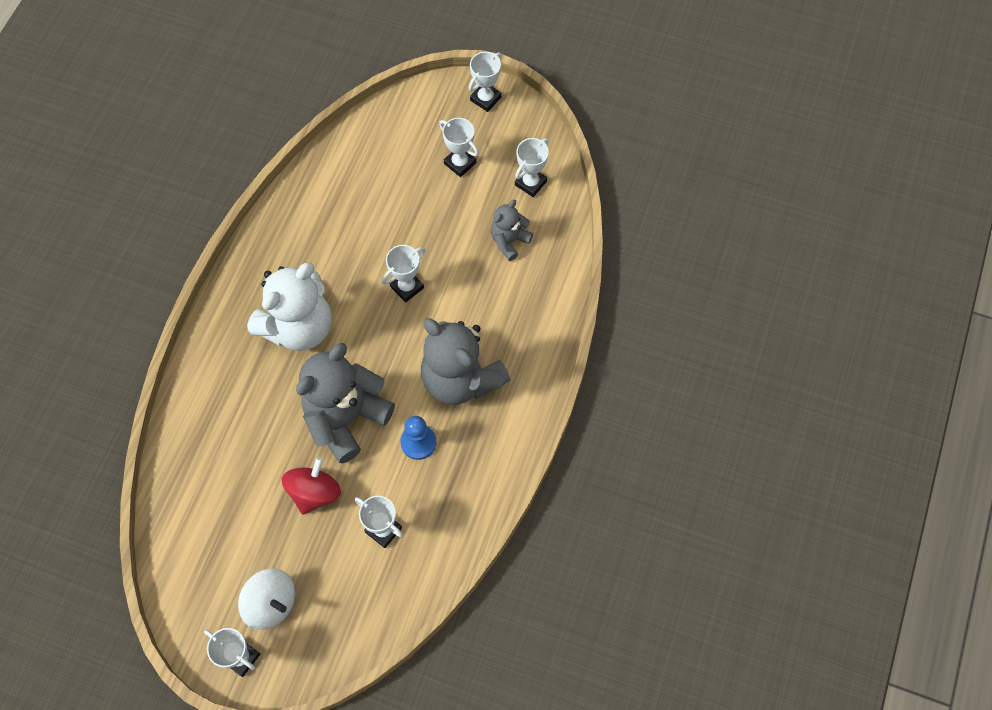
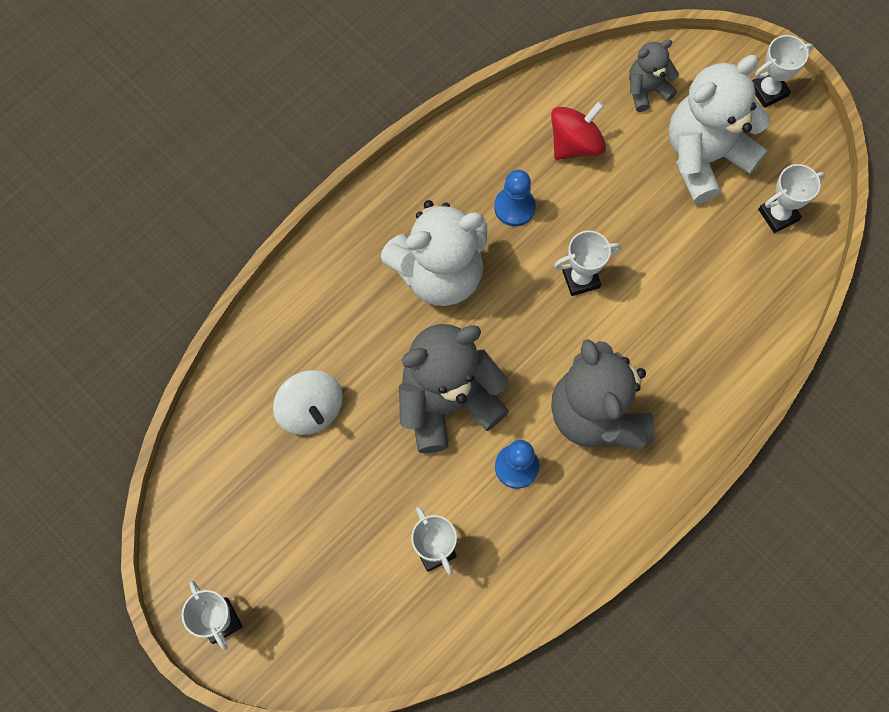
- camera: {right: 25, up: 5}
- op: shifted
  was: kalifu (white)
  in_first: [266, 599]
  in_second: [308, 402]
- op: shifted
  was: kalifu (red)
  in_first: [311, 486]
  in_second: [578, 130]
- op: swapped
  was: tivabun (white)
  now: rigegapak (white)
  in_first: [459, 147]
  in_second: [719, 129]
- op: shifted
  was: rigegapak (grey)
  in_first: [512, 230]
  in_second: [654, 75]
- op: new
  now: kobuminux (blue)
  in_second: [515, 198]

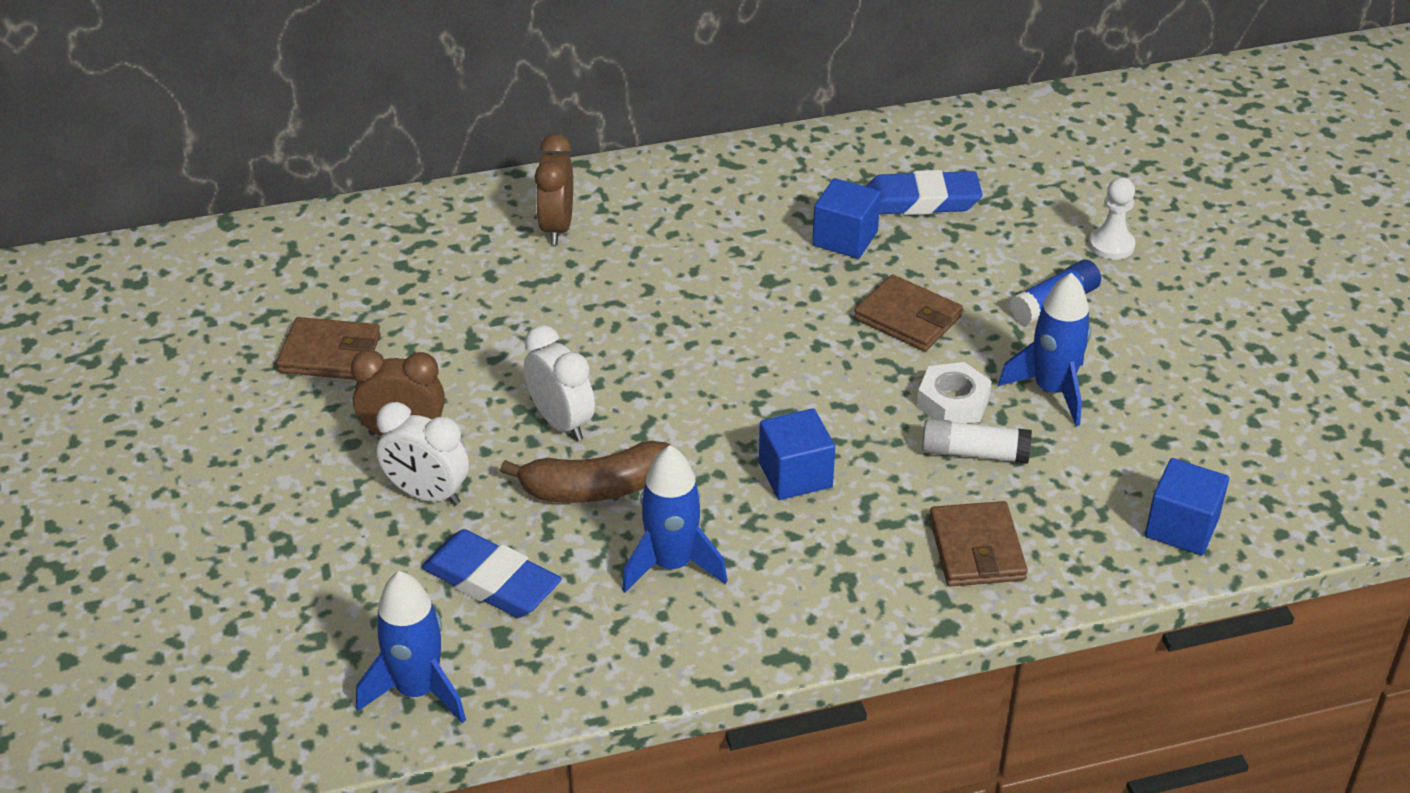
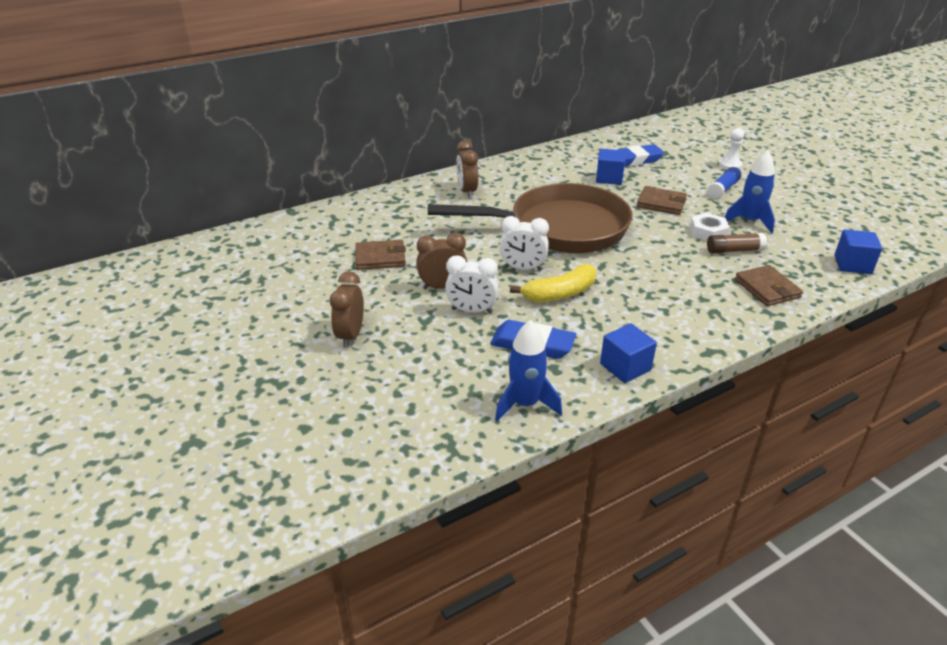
- camera: {right: -15, up: -5}
- op: repainted
  was: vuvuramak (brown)
  now: vuvuramak (yellow)
  in_first: [585, 472]
  in_second: [553, 283]
- op: rotated
  was: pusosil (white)
  in_first: [559, 383]
  in_second: [524, 243]
  clockwise: 150
- op: gone
  was: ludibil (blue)
  in_first: [674, 519]
- op: shifted
  was: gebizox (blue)
  in_first: [797, 454]
  in_second: [628, 353]
- op: repainted
  was: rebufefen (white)
  now: rebufefen (brown)
  in_first: [977, 441]
  in_second: [737, 243]
- op: new
  now: pusosil (brown)
  in_second: [347, 309]
- op: new
  now: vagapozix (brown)
  in_second: [530, 218]

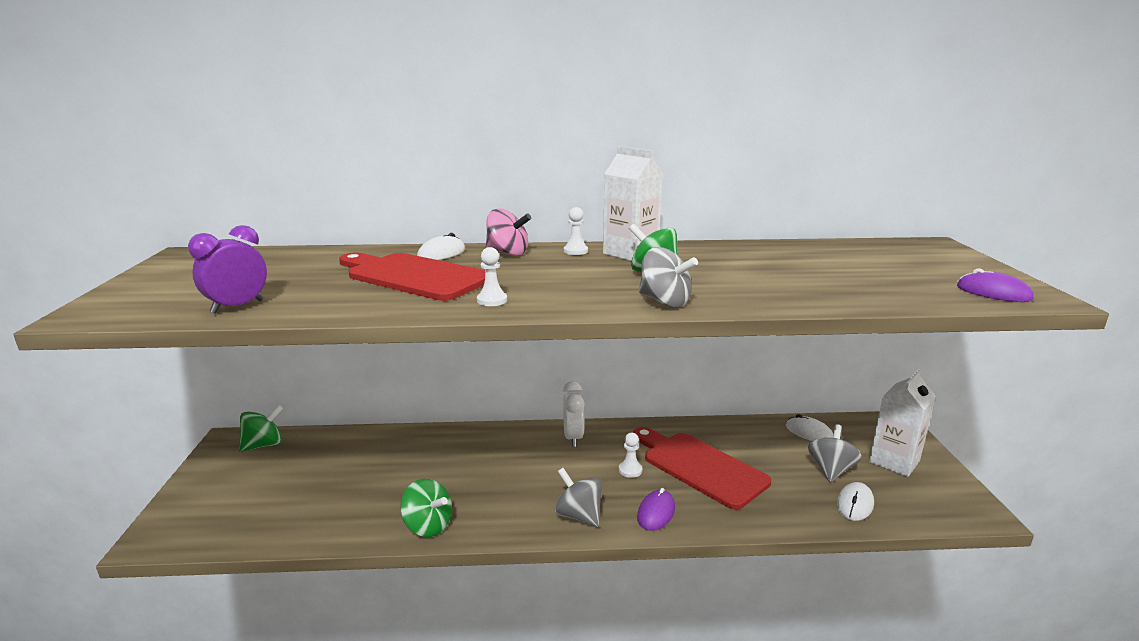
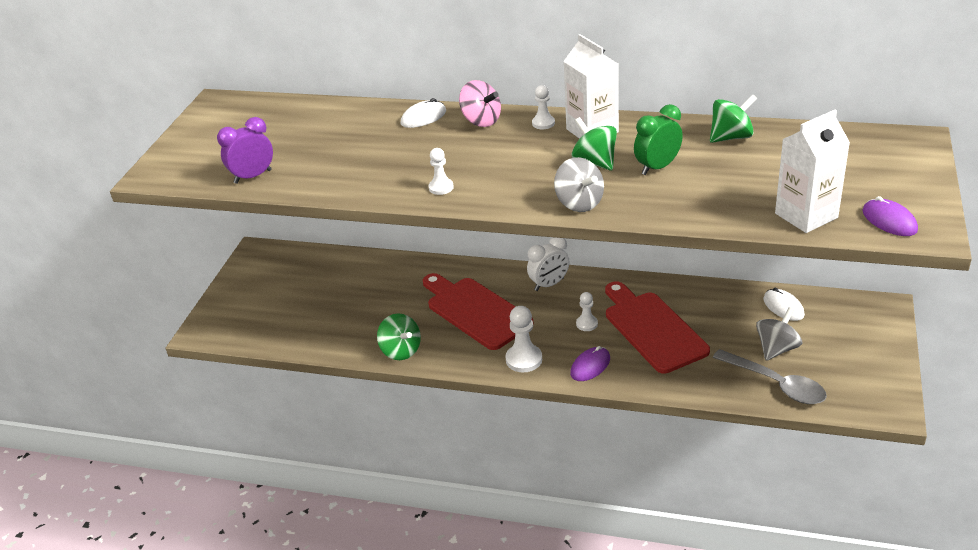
- camera: {right: 20, up: 15}
- op: shifted
  was: kalifu (green)
  in_first: [261, 428]
  in_second: [733, 118]
- op: shifted
  was: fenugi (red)
  in_first: [412, 277]
  in_second: [478, 311]
- op: swapped
  was: kalifu (grey)
  now: kobuminux (white)
  in_first: [578, 497]
  in_second: [523, 339]
- op: rotated
  was: pusosil (white)
  in_first: [574, 414]
  in_second: [548, 264]
  clockwise: 45
- op: swapped
  was: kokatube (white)
  now: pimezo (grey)
  in_first: [855, 501]
  in_second: [770, 376]
- op: shifted
  was: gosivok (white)
  in_first: [902, 423]
  in_second: [812, 171]
- op: new
  now: pusosil (green)
  in_second: [658, 139]

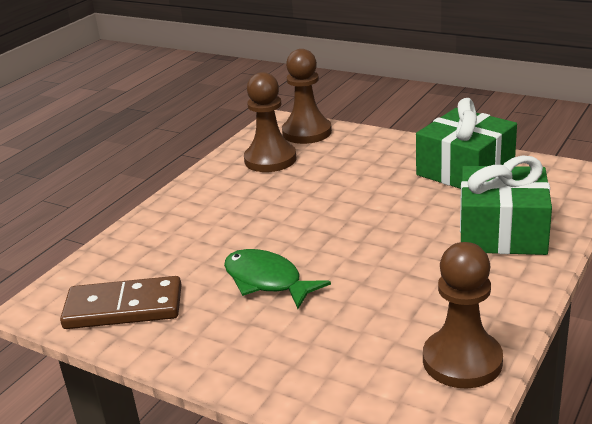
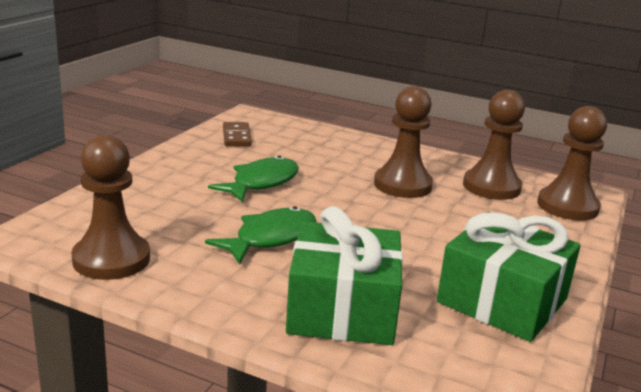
- camera: {right: 80, up: -5}
- op: scaled
  was: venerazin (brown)
  in_first: [120, 302]
  in_second: [237, 134]
  ratio: 0.61
- op: new
  now: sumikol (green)
  in_second: [260, 235]
- op: new
  now: kobuminux (brown)
  in_second: [403, 142]

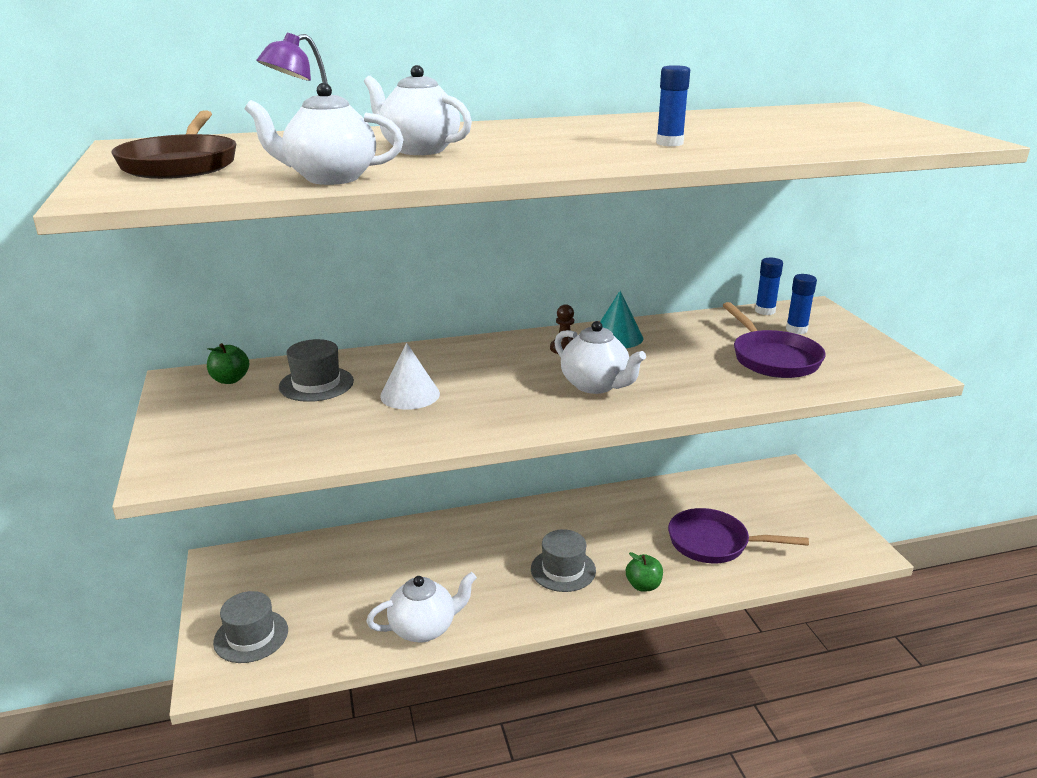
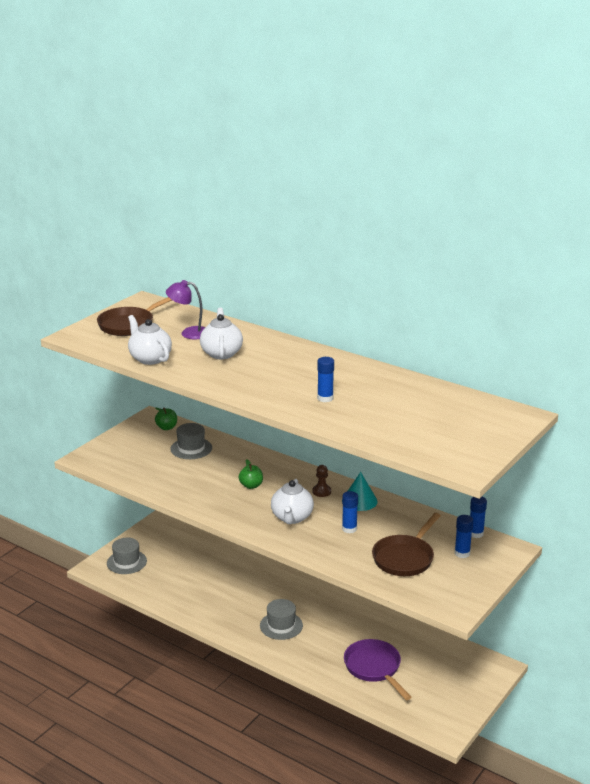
- camera: {right: 50, up: 0}
- op: gone
  was: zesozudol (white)
  in_first: [421, 607]
- op: gone
  was: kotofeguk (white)
  in_first: [410, 376]
- op: shifted
  was: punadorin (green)
  in_first: [644, 572]
  in_second: [251, 474]
- op: repainted
  was: vagapozix (purple)
  now: vagapozix (brown)
  in_first: [774, 340]
  in_second: [406, 544]
- op: new
  now: rebufefen (blue)
  in_second: [350, 512]

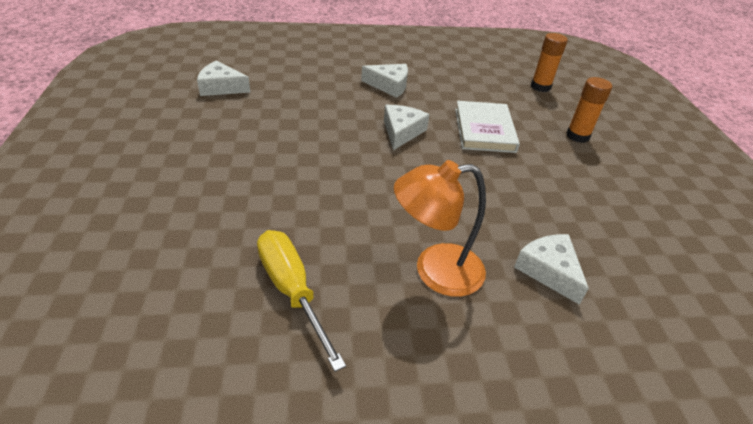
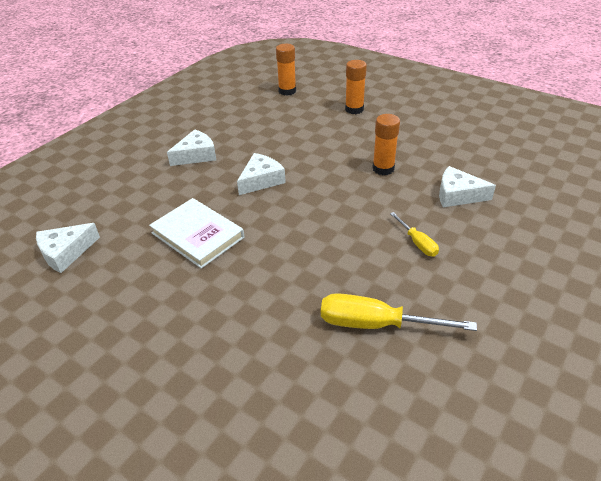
- camera: {right: -45, up: 0}
- op: rotated
  was: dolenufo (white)
  in_first: [407, 127]
  in_second: [261, 174]
  clockwise: 75
- op: swapped
  was: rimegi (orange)
  now: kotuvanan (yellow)
  in_first: [440, 228]
  in_second: [414, 234]
- op: shifted
  was: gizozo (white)
  in_first: [487, 127]
  in_second: [196, 233]
- op: new
  now: rebufefen (orange)
  in_second: [386, 144]

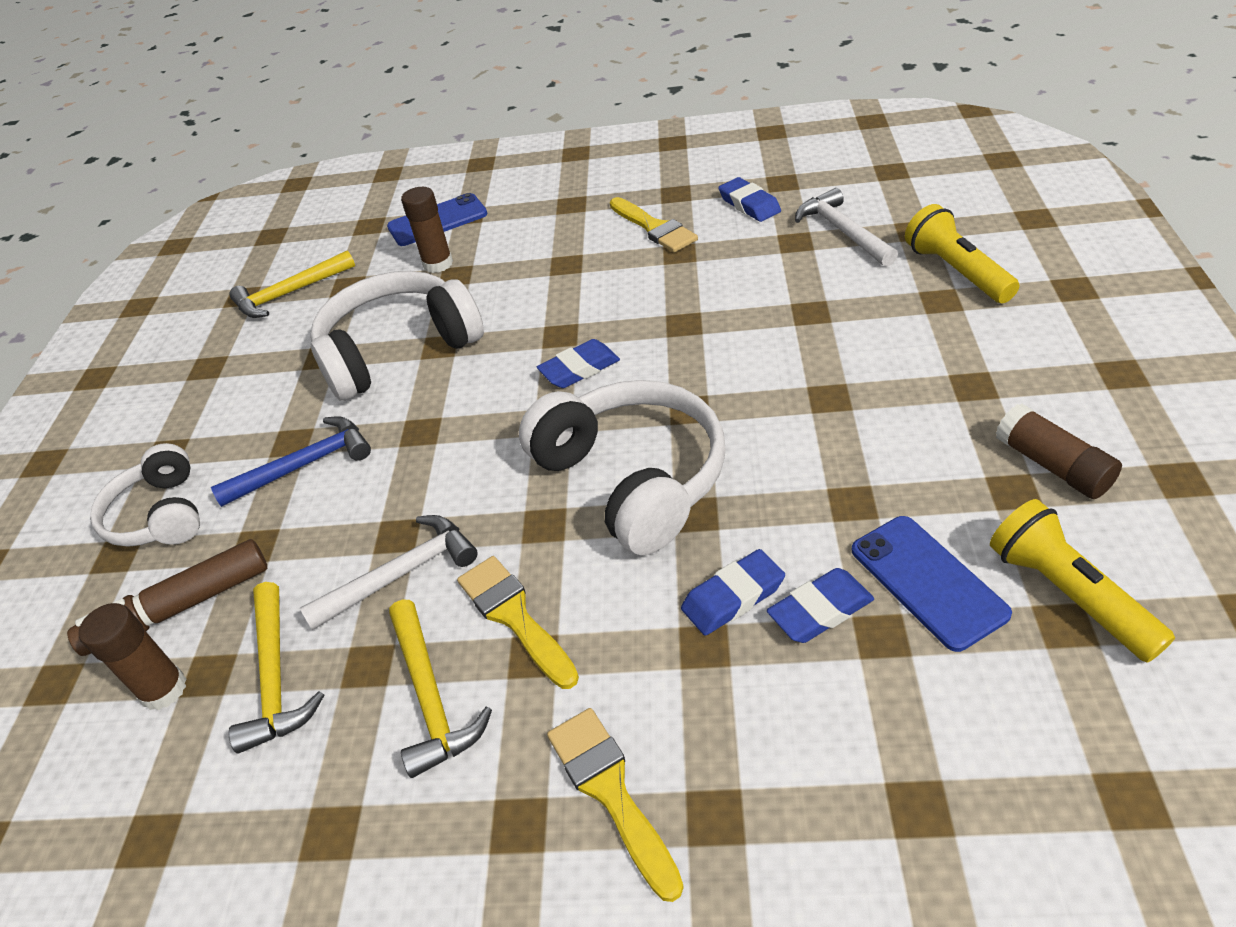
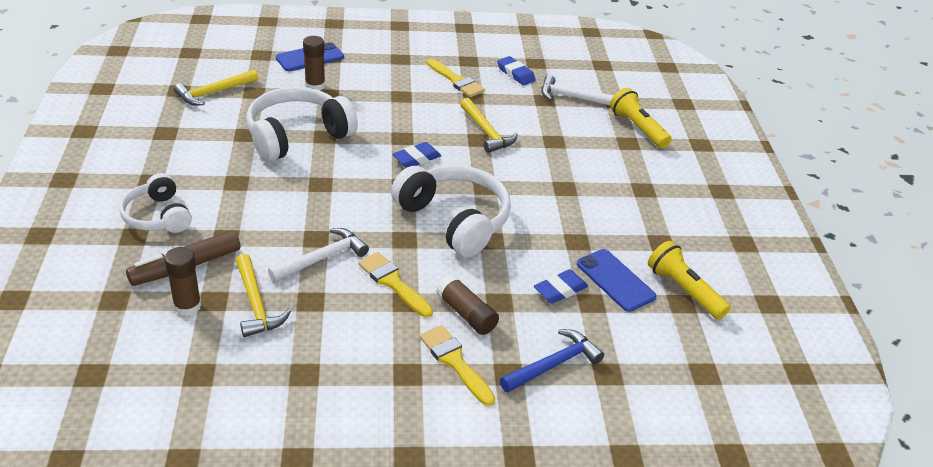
- camera: {right: -15, up: -5}
- op: shifted
  was: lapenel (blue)
  in_first: [291, 461]
  in_second: [552, 361]
- op: shifted
  was: lapenel (yellow)
  in_first: [440, 688]
  in_second: [489, 125]
- op: gone
  was: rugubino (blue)
  in_first: [733, 592]
- op: rotated
  was: lapenel (white)
  in_first: [846, 227]
  in_second: [577, 90]
  clockwise: -45
- op: shifted
  was: rebufefen (brown)
  in_first: [1058, 451]
  in_second: [467, 305]

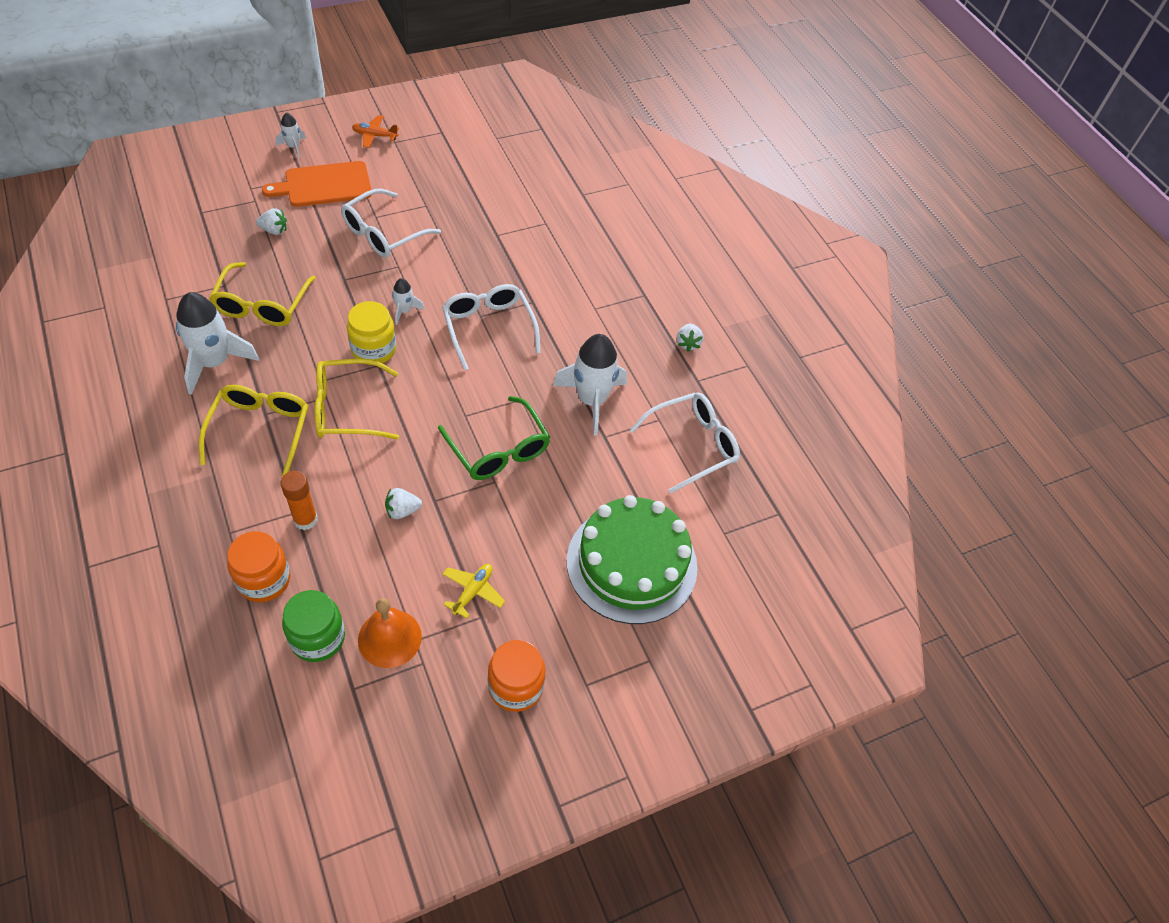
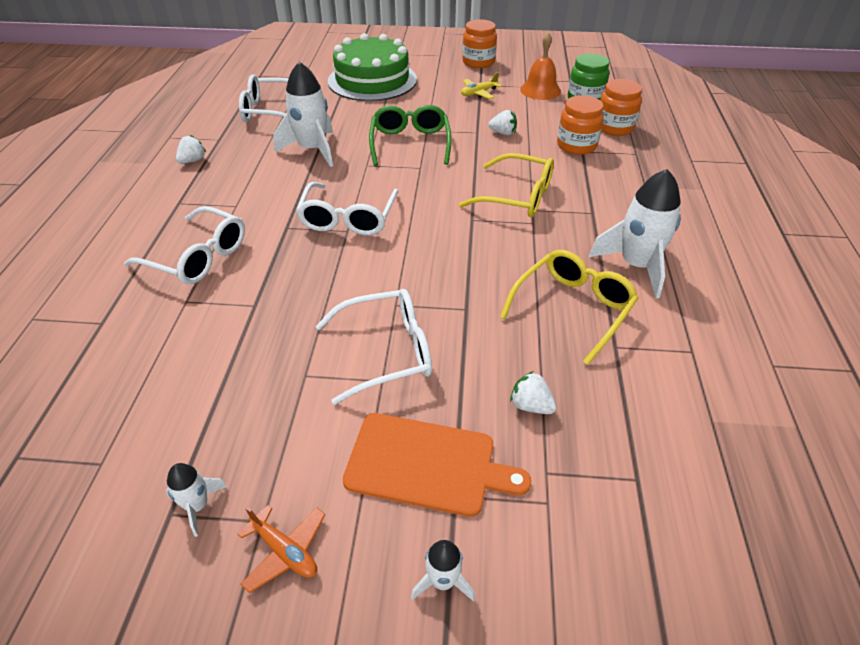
- camera: {right: -145, up: -10}
- op: gone
  was: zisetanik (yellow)
  in_first: [253, 431]
- op: swapped
  was: rebufefen (orange)
  now: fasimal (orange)
  in_first: [299, 500]
  in_second: [580, 125]
- op: gone
  was: fasimal (yellow)
  in_first: [371, 333]
- op: shifted
  was: ludibil (white)
  in_first: [408, 301]
  in_second: [196, 500]
- op: new
  now: zisetanik (white)
  in_second: [184, 245]

